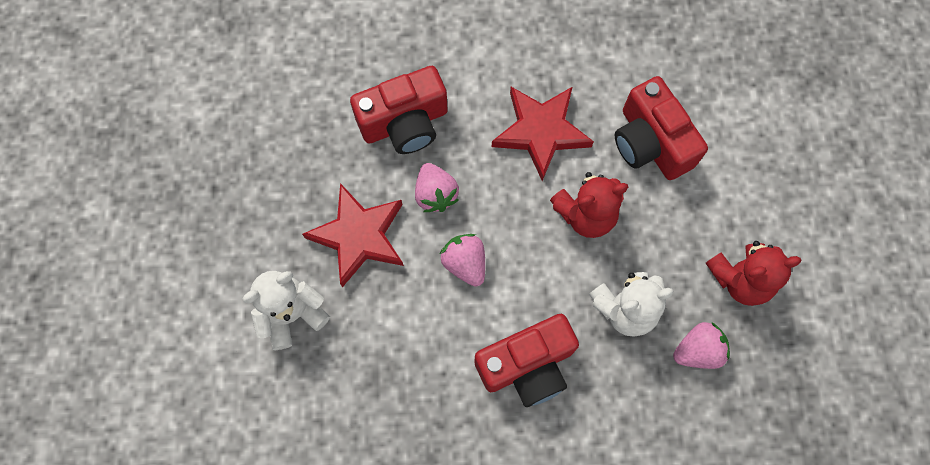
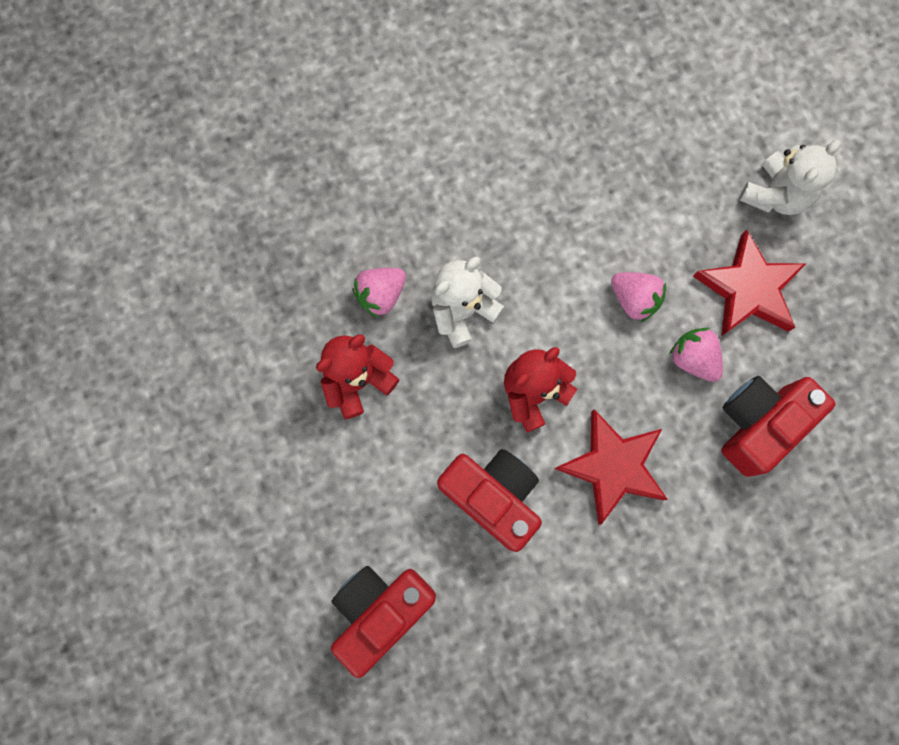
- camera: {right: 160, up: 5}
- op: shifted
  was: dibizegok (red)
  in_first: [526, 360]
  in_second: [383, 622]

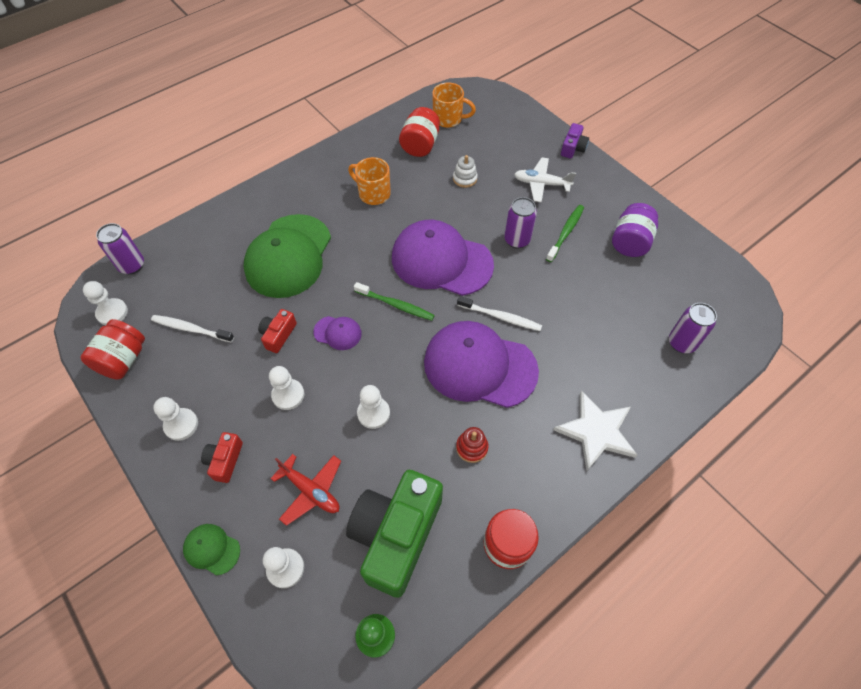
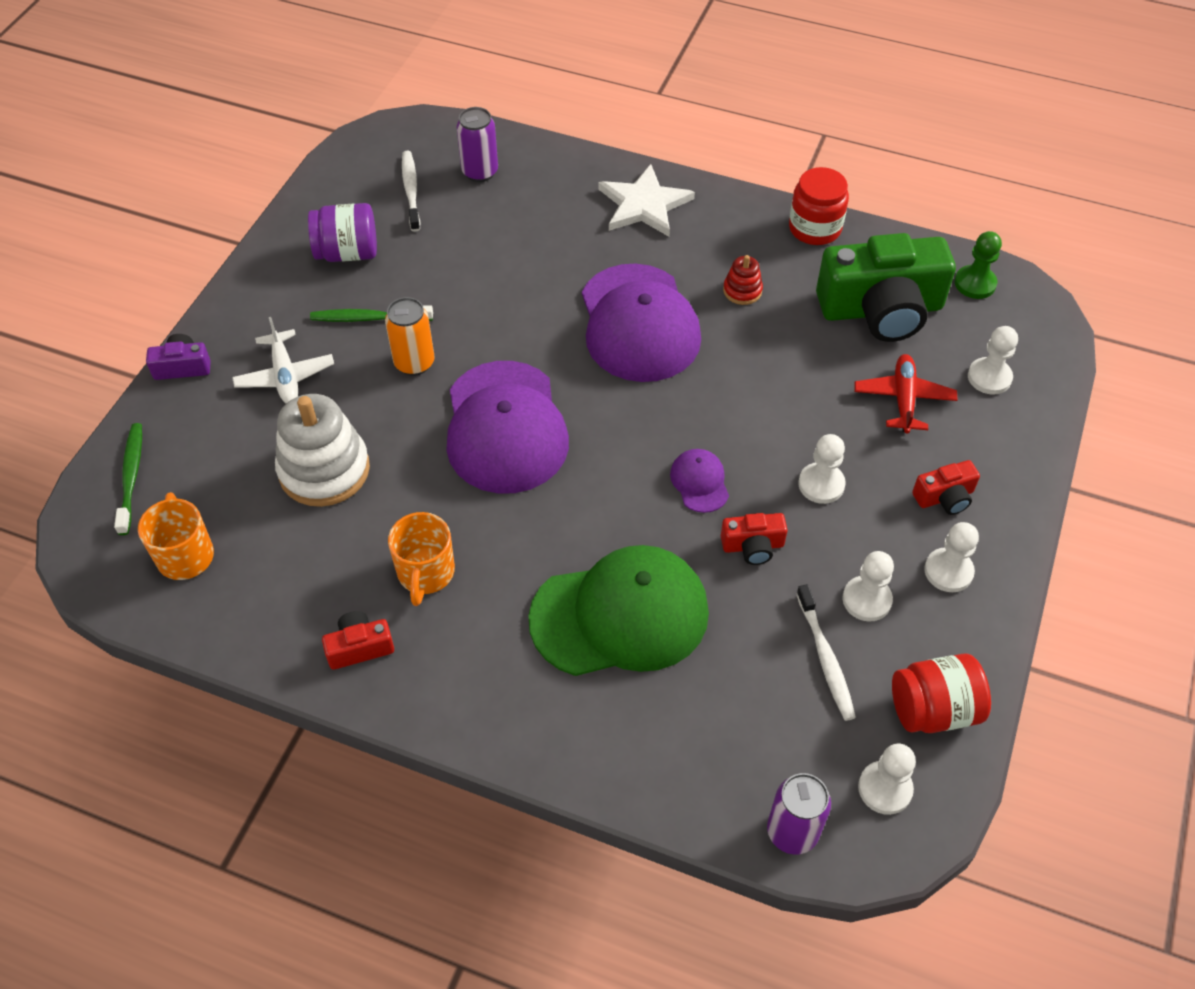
- camera: {right: -120, up: -5}
- op: gone
  was: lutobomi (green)
  in_first: [211, 550]
- op: shifted
  was: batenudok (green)
  in_first: [394, 301]
  in_second: [128, 479]
- op: shifted
  was: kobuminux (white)
  in_first: [373, 407]
  in_second: [868, 586]
- op: gone
  was: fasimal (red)
  in_first: [419, 132]
- op: scaled
  was: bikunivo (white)
  in_first: [465, 171]
  in_second: [322, 450]
  ratio: 2.1
- op: shifted
  was: batenudok (white)
  in_first: [499, 313]
  in_second: [411, 191]
- op: repainted
  was: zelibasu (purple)
  now: zelibasu (orange)
  in_first: [520, 222]
  in_second: [410, 336]
- op: new
  now: dibizegok (red)
  in_second: [358, 640]

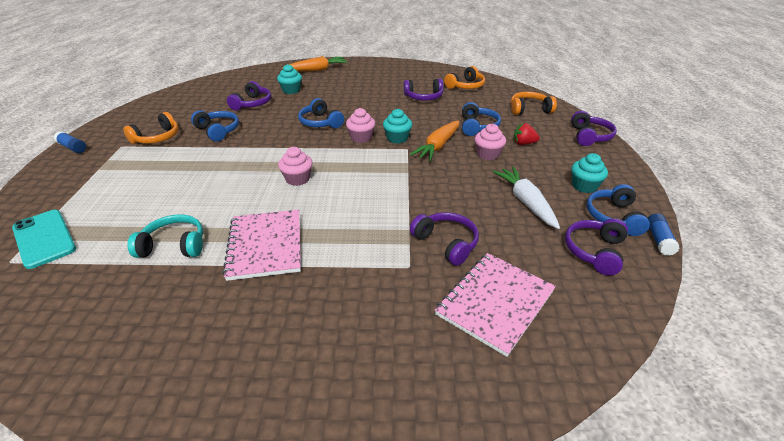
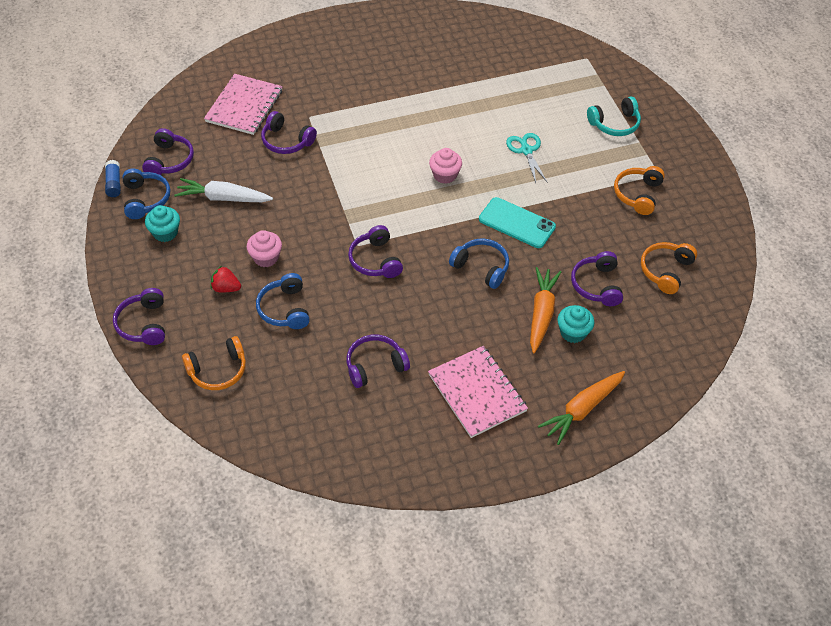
- camera: {right: 160, up: 15}
- op: shifted
  was: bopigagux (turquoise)
  in_first: [44, 239]
  in_second: [517, 222]
- op: gone
  was: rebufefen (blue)
  in_first: [70, 142]
- op: shifted
  was: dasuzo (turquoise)
  in_first: [165, 236]
  in_second: [614, 116]
- op: gone
  was: dasuzo (blue)
  in_first: [215, 126]
- op: shifted
  was: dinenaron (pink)
  in_first: [261, 245]
  in_second: [478, 392]
- op: gone
  was: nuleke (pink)
  in_first: [360, 125]
- op: swapped
  was: nuleke (turquoise)
  now: dasuzo (purple)
  in_first: [397, 126]
  in_second: [375, 251]
- op: shifted
  was: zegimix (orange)
  in_first: [434, 140]
  in_second: [545, 310]
- op: shifted
  was: dasuzo (orange)
  in_first: [464, 77]
  in_second: [669, 268]
- op: rotated
  was: zegimix (white)
  in_first: [526, 198]
  in_second: [223, 190]
  clockwise: 135
- op: rotated
  was: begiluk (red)
  in_first: [527, 134]
  in_second: [226, 279]
  clockwise: -150
- op: new
  now: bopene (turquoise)
  in_second: [527, 158]

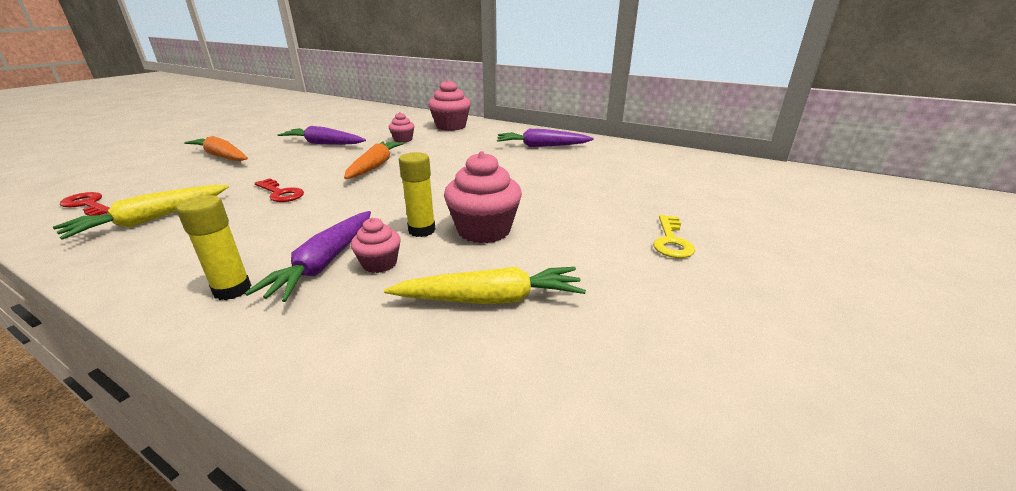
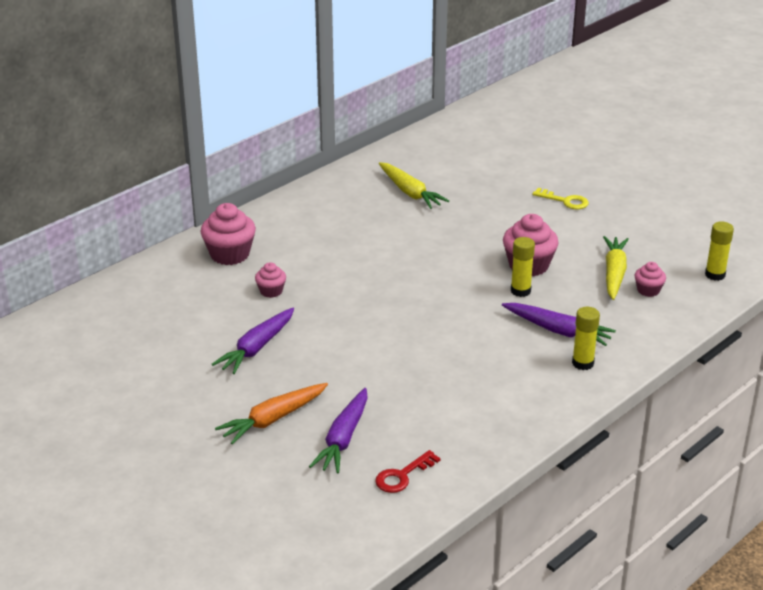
- camera: {right: -75, up: 5}
- op: shifted
  was: zegimix (yellow)
  in_first: [141, 212]
  in_second: [414, 185]
- op: gone
  was: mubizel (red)
  in_first: [279, 190]
- op: gone
  was: zegimix (orange)
  in_first: [374, 160]
- op: shifted
  was: nuleke (pink)
  in_first: [376, 245]
  in_second: [650, 279]
- op: shifted
  was: zegimix (purple)
  in_first: [545, 138]
  in_second: [338, 431]
- op: new
  now: rebufefen (yellow)
  in_second: [719, 251]

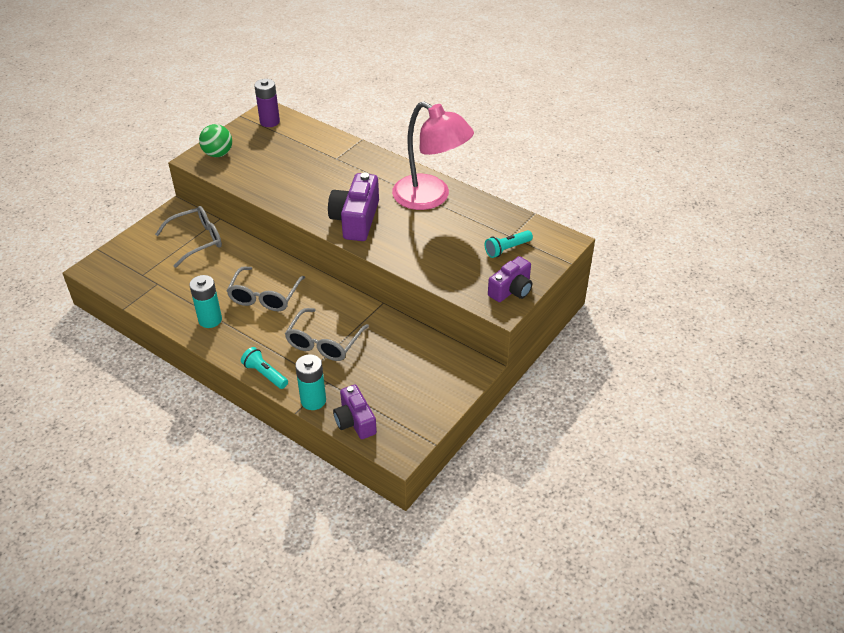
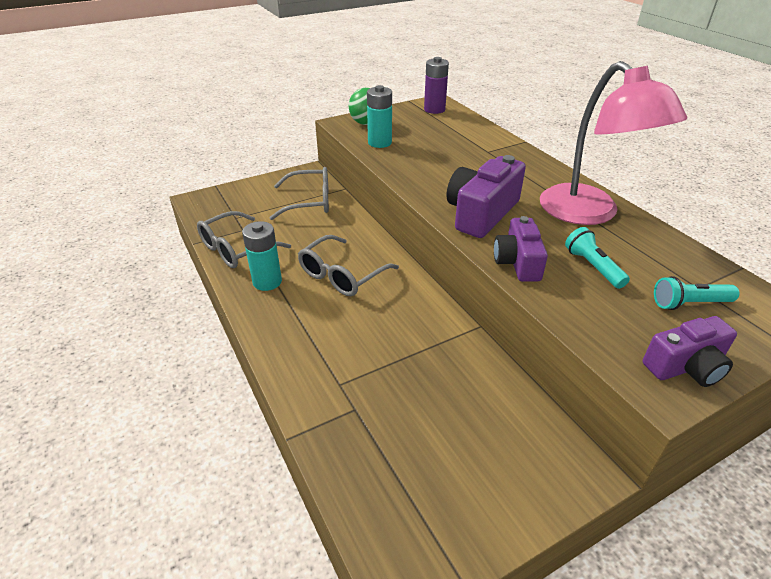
- camera: {right: 25, up: -5}
- op: shifted
  was: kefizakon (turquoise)
  in_first: [264, 368]
  in_second: [597, 258]
- op: shifted
  was: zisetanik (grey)
  in_first: [327, 334]
  in_second: [244, 239]
- op: shifted
  was: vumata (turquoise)
  in_first: [310, 382]
  in_second: [379, 116]
- op: shifted
  was: dibizegok (purple)
  in_first: [355, 411]
  in_second: [521, 249]

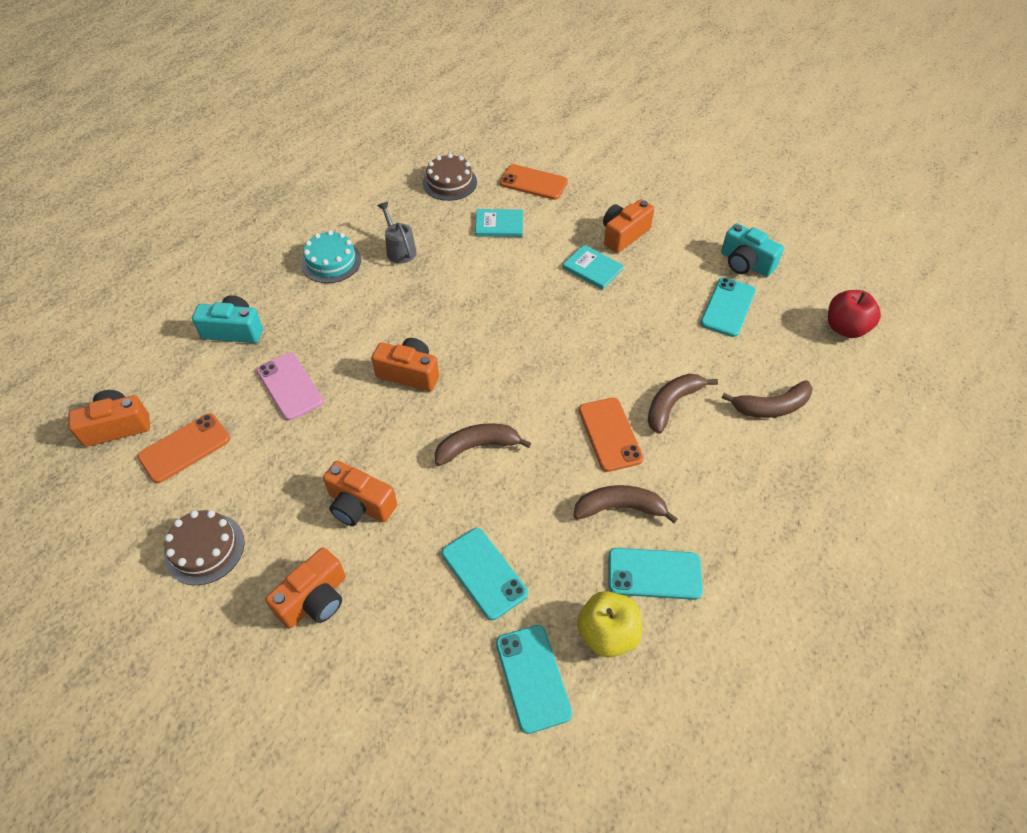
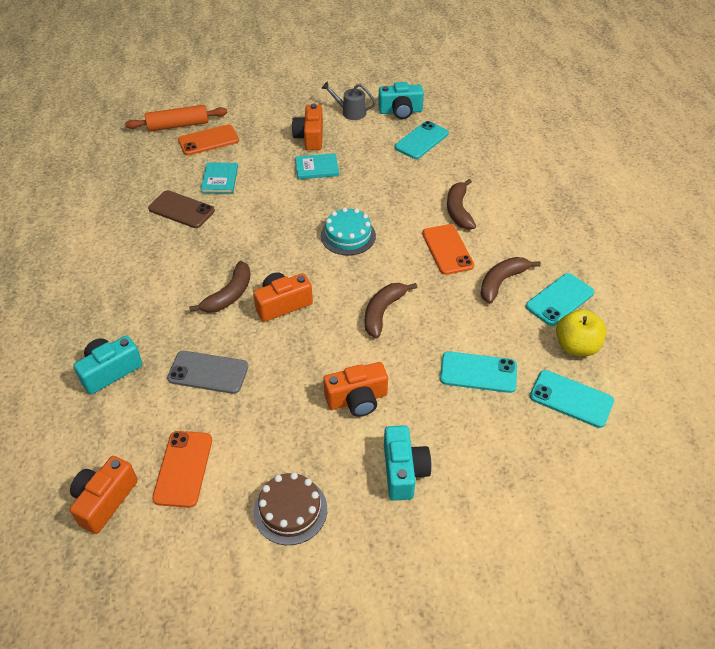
- camera: {right: -45, up: -5}
- op: repainted
  was: bopigagux (pink)
  now: bopigagux (grey)
  in_first: [290, 386]
  in_second: [207, 372]
- op: repainted
  was: dibizegok (orange)
  now: dibizegok (turquoise)
  in_first: [305, 587]
  in_second: [408, 463]
- op: shifted
  was: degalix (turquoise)
  in_first: [331, 256]
  in_second: [348, 231]
- op: shifted
  was: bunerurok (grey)
  in_first: [397, 233]
  in_second: [348, 100]
- op: gone
  was: degalix (brown)
  in_first: [450, 177]
- op: rotated
  was: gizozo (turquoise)
  in_first: [499, 223]
  in_second: [219, 178]
  clockwise: -45
- op: rotated
  was: bopigagux (orange)
  in_first: [611, 435]
  in_second: [448, 249]
  clockwise: 45
- op: rotated
  was: bopigagux (turquoise)
  in_first: [728, 307]
  in_second: [421, 140]
  clockwise: 60
- op: shifted
  was: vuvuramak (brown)
  in_first: [767, 399]
  in_second: [219, 287]
- op: gone
  was: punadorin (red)
  in_first: [854, 314]
- op: new
  now: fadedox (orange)
  in_second: [176, 118]
- op: new
  now: bopigagux (brown)
  in_second: [181, 209]

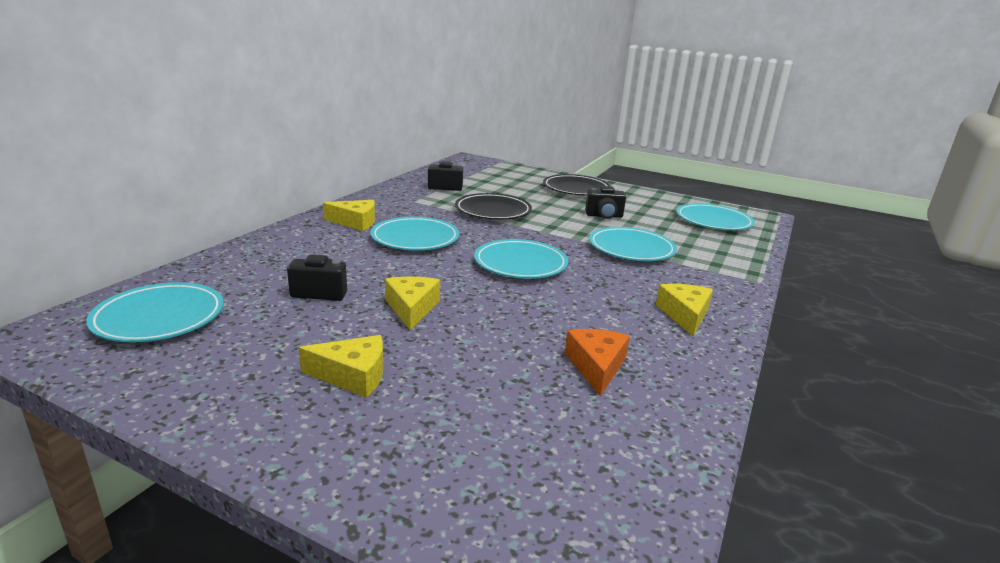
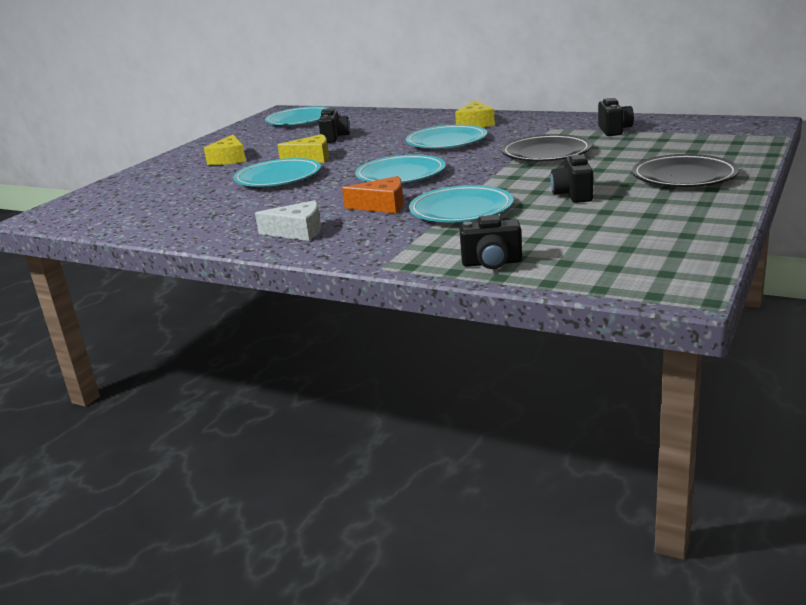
- camera: {right: 95, up: 0}
- op: shifted
  was: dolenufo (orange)
  in_first: [597, 362]
  in_second: [373, 195]
- op: repainted
  was: dolenufo (yellow)
  now: dolenufo (white)
  in_first: [684, 310]
  in_second: [288, 220]
- op: shifted
  was: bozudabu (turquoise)
  in_first: [715, 216]
  in_second: [277, 172]
- op: new
  now: dibizegok (black)
  in_second: [490, 242]

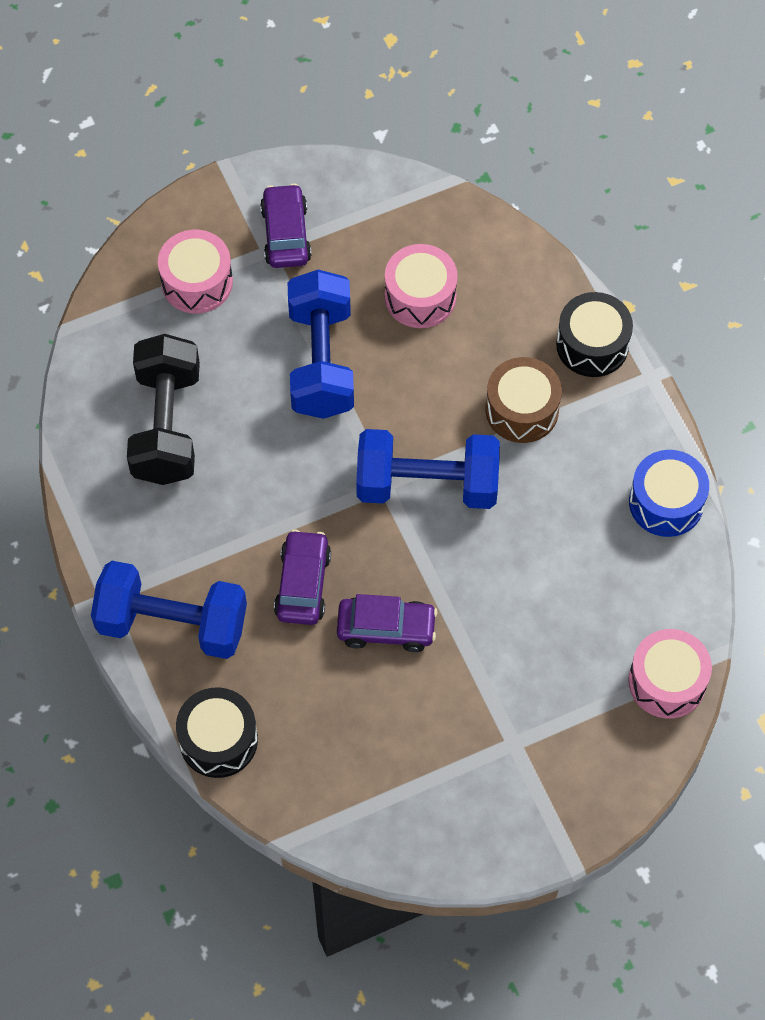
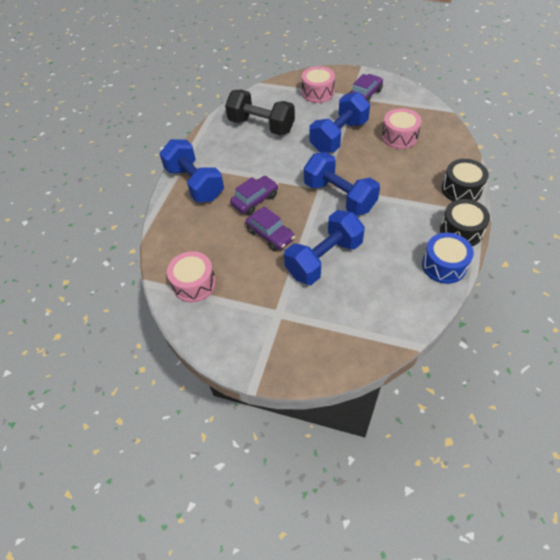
- camera: {right: 45, up: -10}
- op: rotated
  was: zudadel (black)
  in_first: [163, 409]
  in_second: [260, 112]
  clockwise: 75
- op: shifted
  was: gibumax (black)
  in_first: [217, 732]
  in_second: [465, 222]
- op: gone
  was: gibumax (brown)
  in_first: [524, 400]
- op: shifted
  was: gibumax (pink)
  in_first: [670, 673]
  in_second: [191, 276]
- op: new
  now: zudadel (blue)
  in_second: [324, 247]

